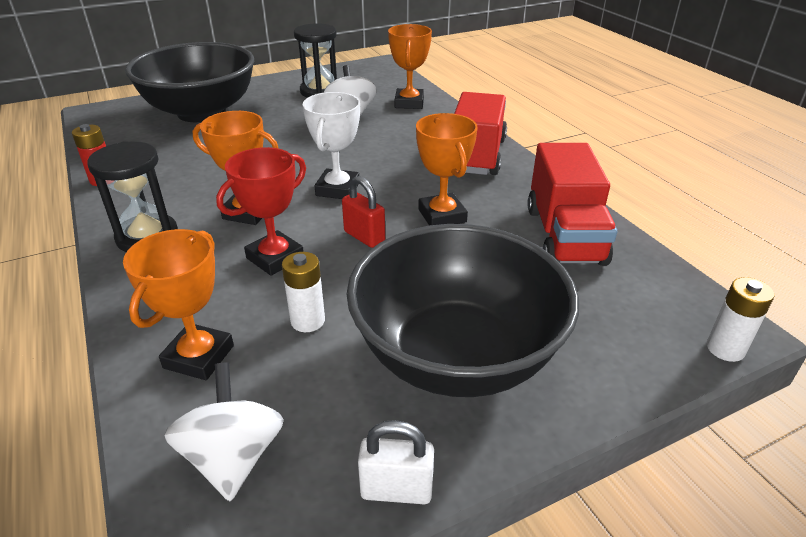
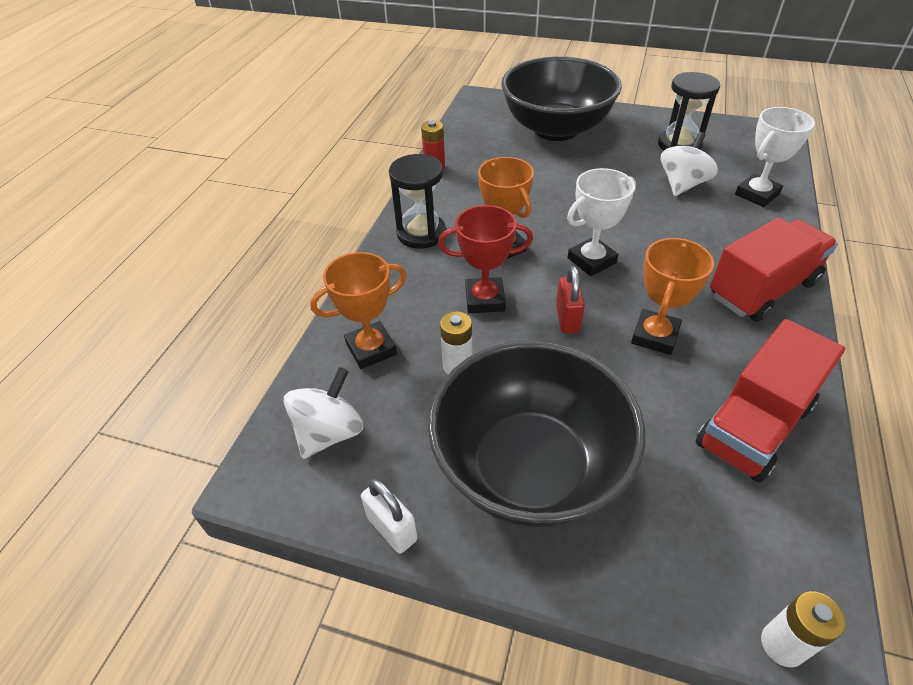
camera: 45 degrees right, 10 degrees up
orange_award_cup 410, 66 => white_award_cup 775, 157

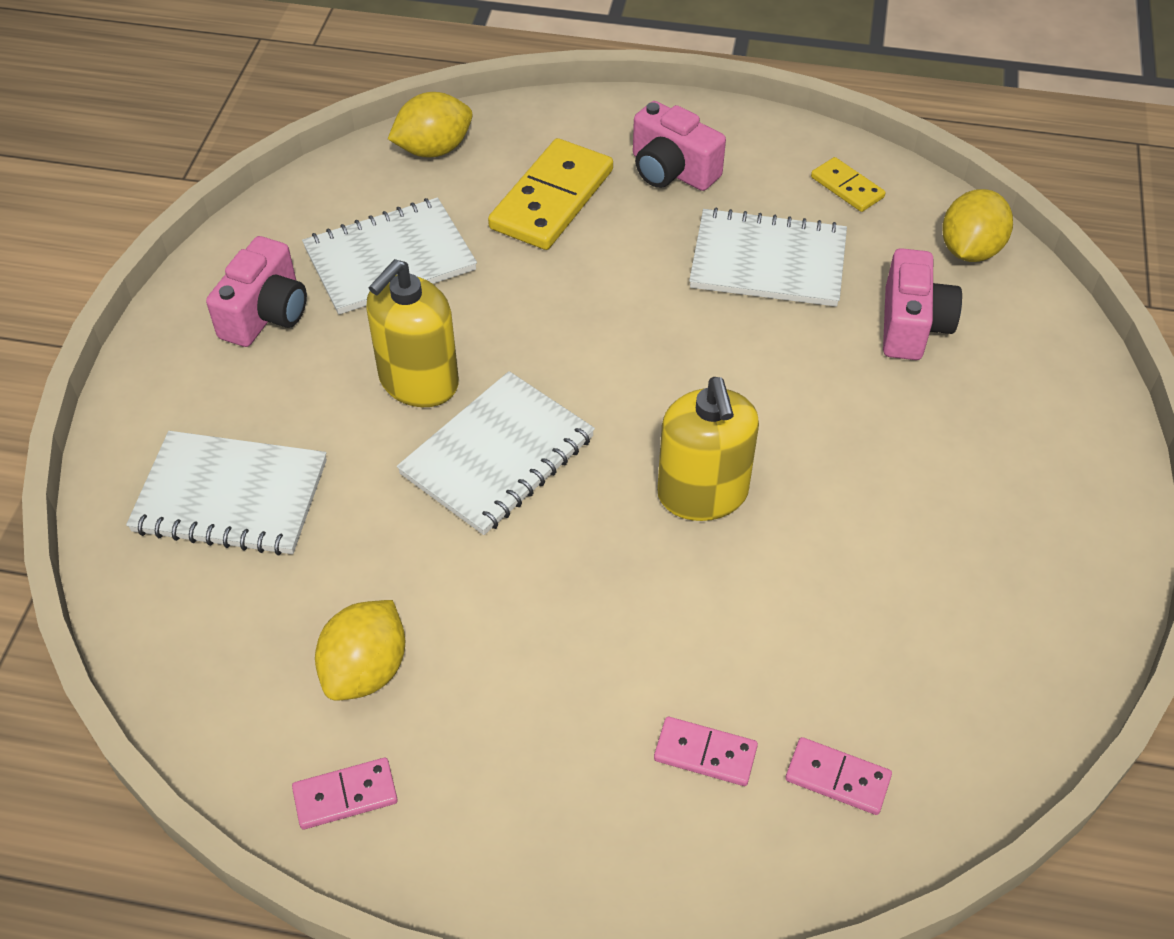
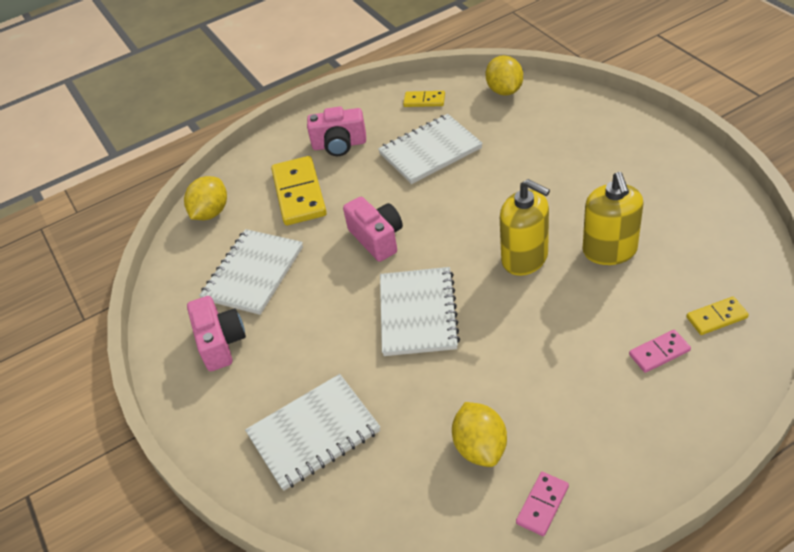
camera: 35 degrees left, 5 degrees down
rose-pink_camera 922, 304 => rose-pink_camera 373, 229, moved
yellow_pump_bottle 412, 333 => yellow_pump_bottle 613, 218, moved
rose-pink_domino 838, 776 => yellow_domino 717, 316

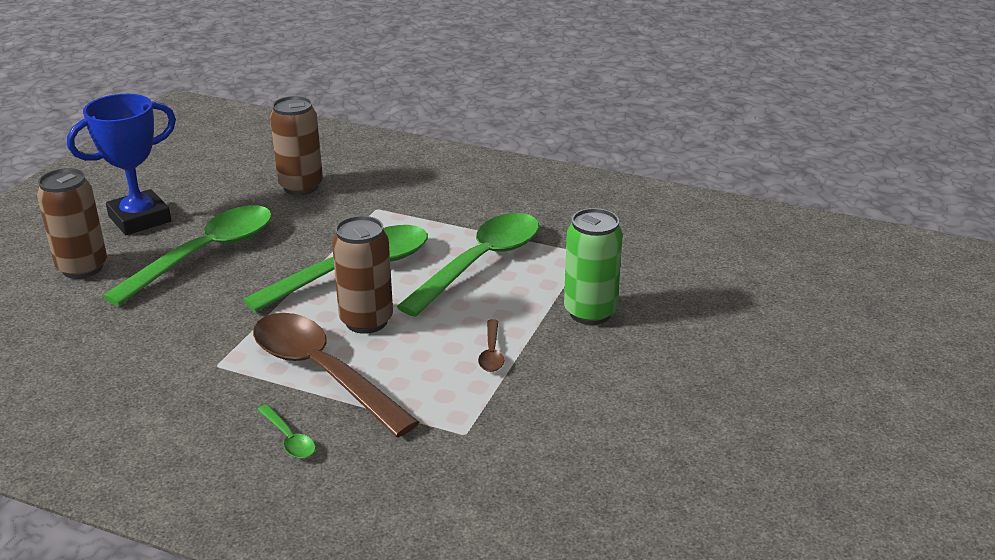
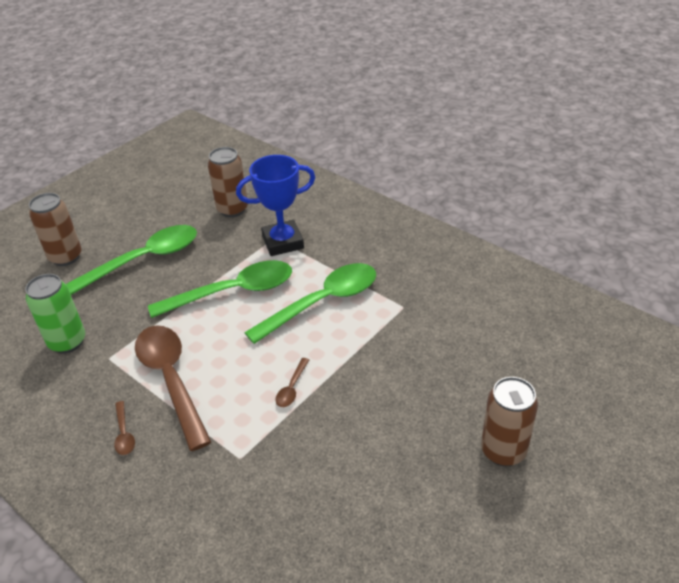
camera: 20 degrees right, 10 degrees up
royal_blue_award_cup 121, 164 => royal_blue_award_cup 276, 205, moved
emerald_soda_can 593, 266 => emerald_soda_can 55, 314, moved
dark_brown_soda_can 362, 275 => dark_brown_soda_can 509, 421, moved
emerald_teaspoon 286, 431 => dark_brown_teaspoon 124, 428

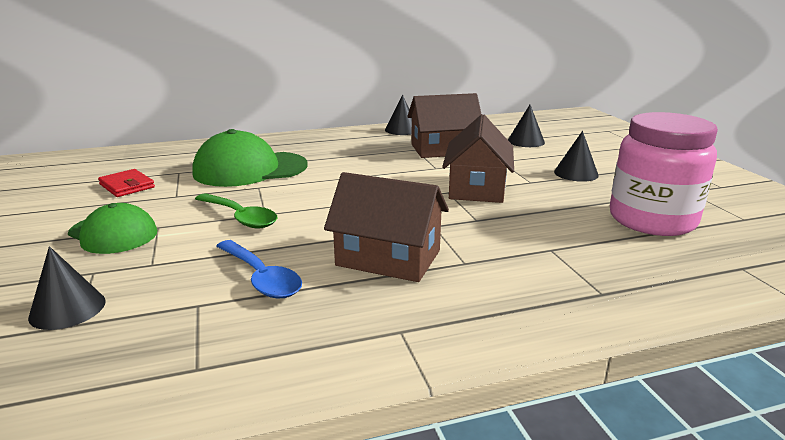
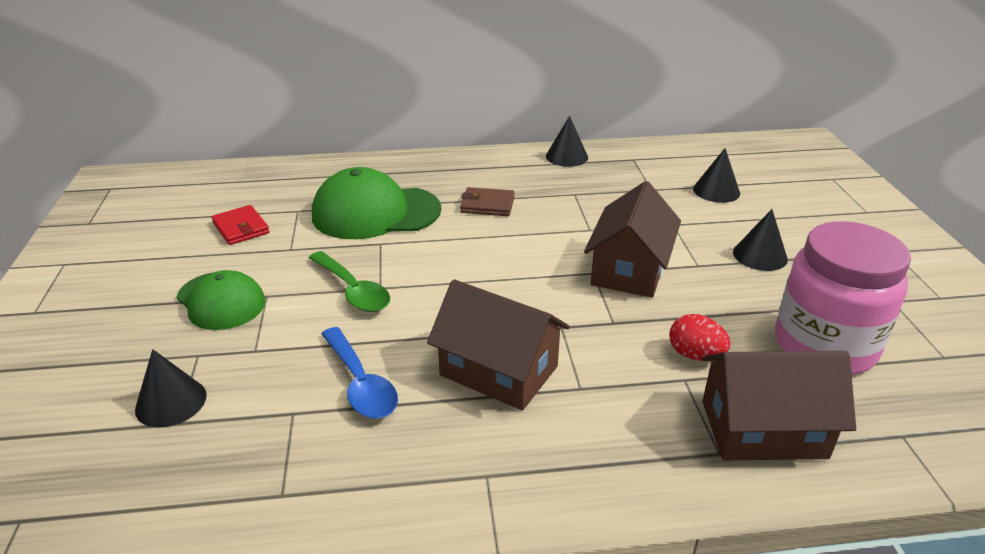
camera: 10 degrees right, 10 degrees up
dark_brown_cottage 444, 125 => dark_brown_cottage 779, 405, moved
nothing => dark_brown_billfold 487, 201
nothing => crimson_toy_egg 700, 337

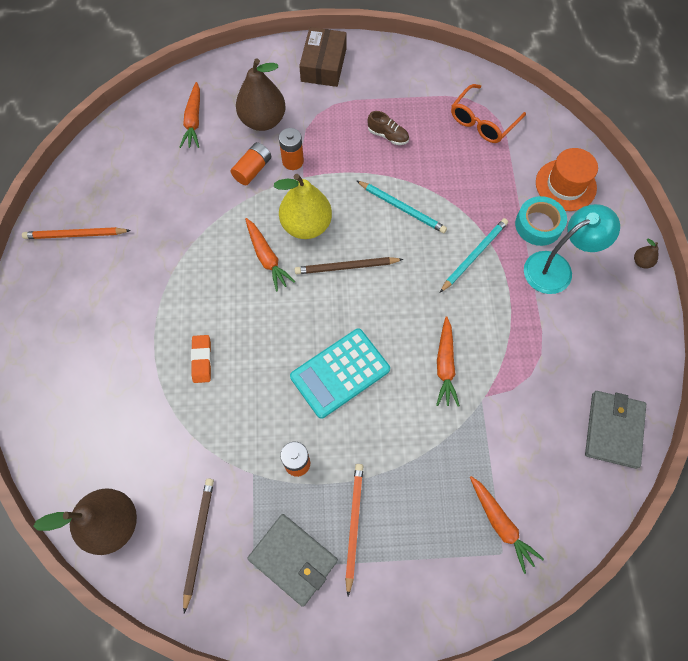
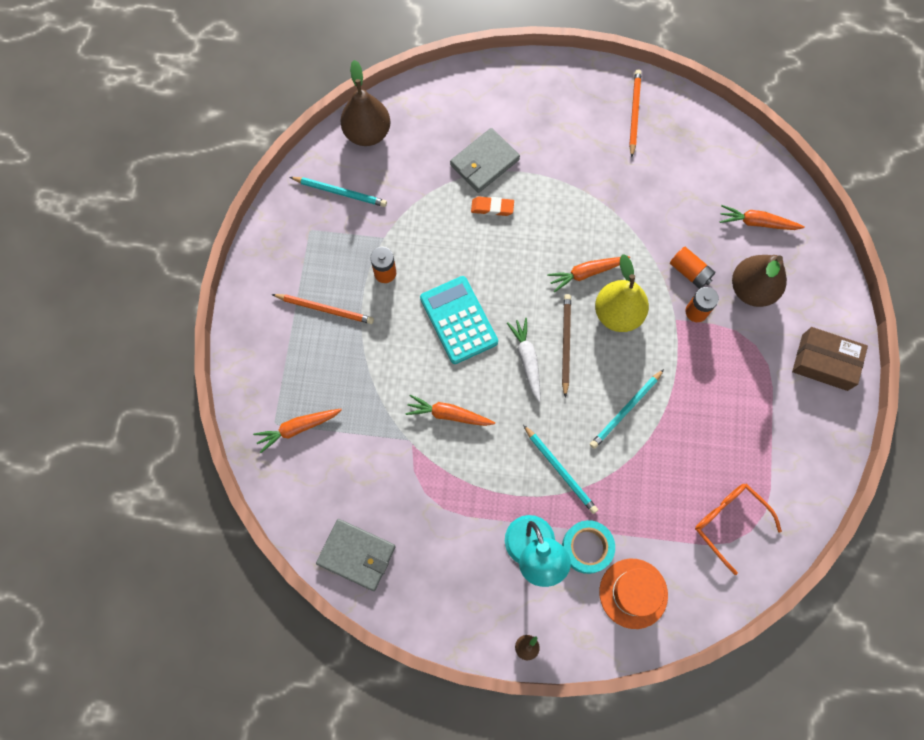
camera: 100 degrees right, 5 degrees up
dark_brown_lace-up_shoe 388, 128 => nothing
dark_brown_lead_pencil 198, 545 => turquoise_lead_pencil 338, 192
grey_billfold 292, 560 => grey_billfold 485, 160, moved
nothing => white_carrot 523, 360

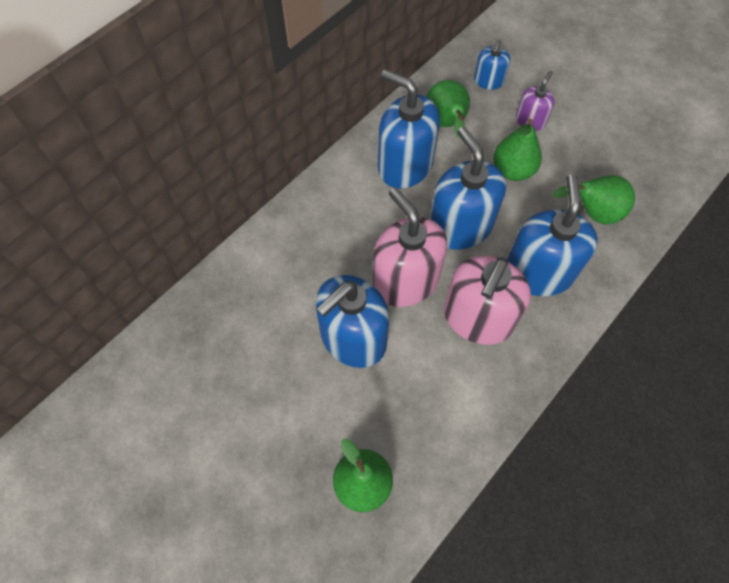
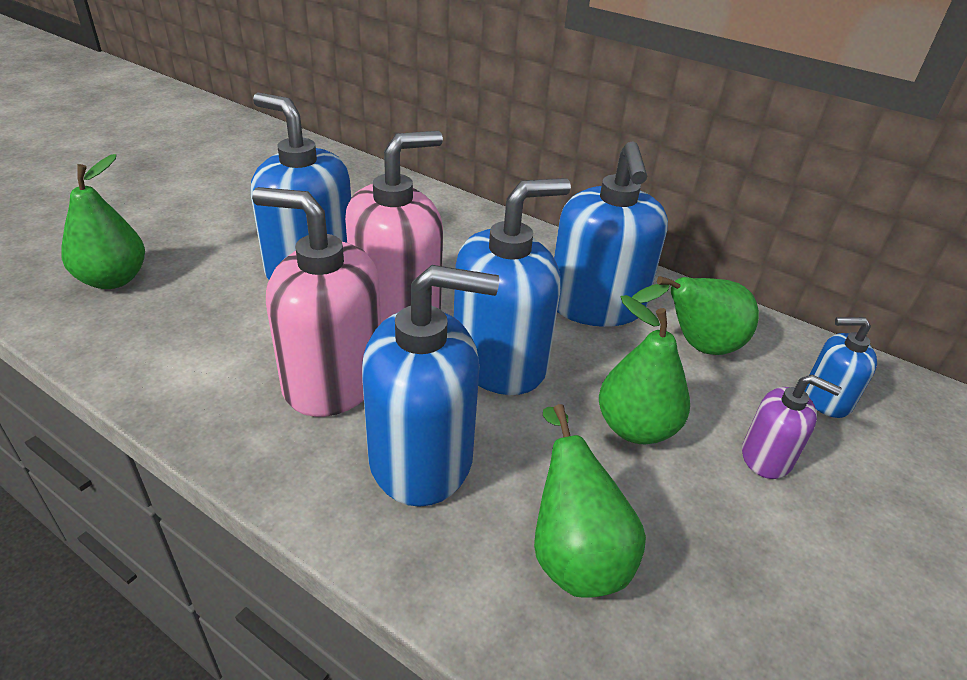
camera: 80 degrees right, 25 degrees down
royal_blue_pump_bottle 409, 129 => royal_blue_pump_bottle 611, 234, 150 degrees clockwise

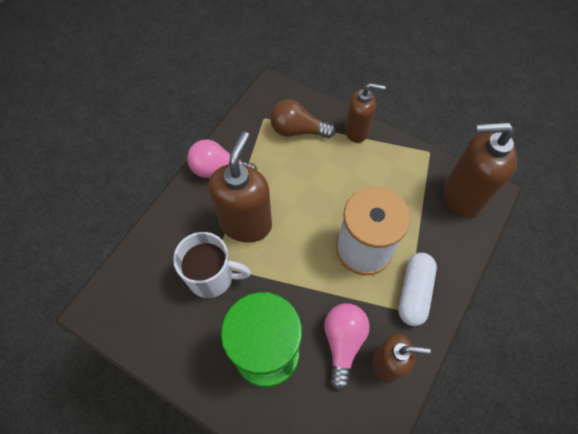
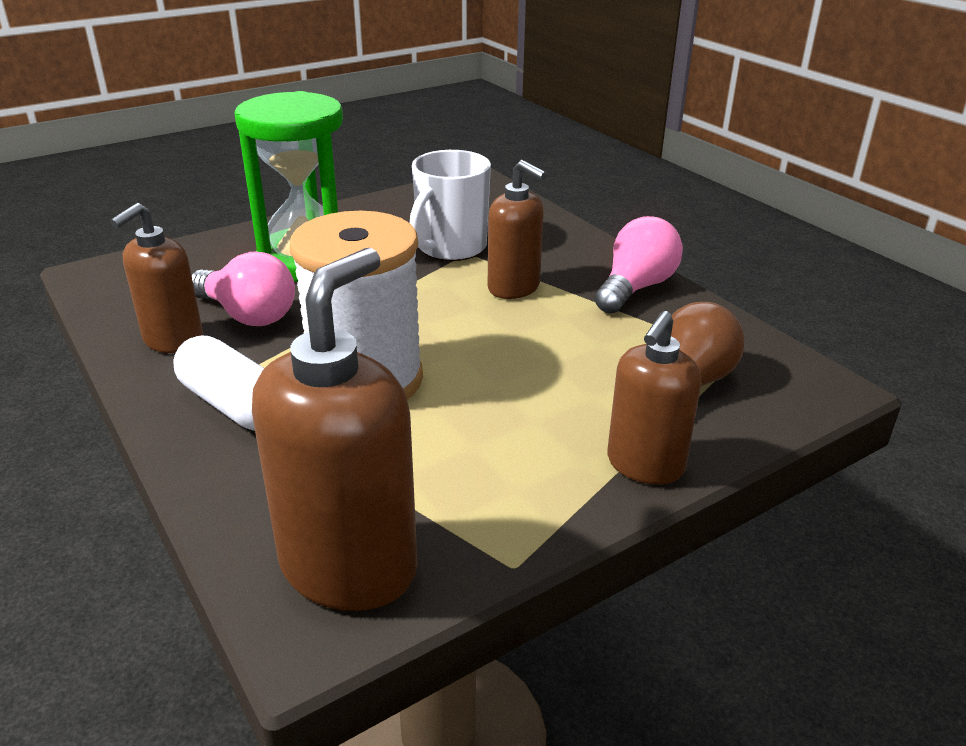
camera: 115 degrees right, 30 degrees down
dark_brown_pump_bottle 240, 187 => dark_brown_pump_bottle 517, 229, x0.63

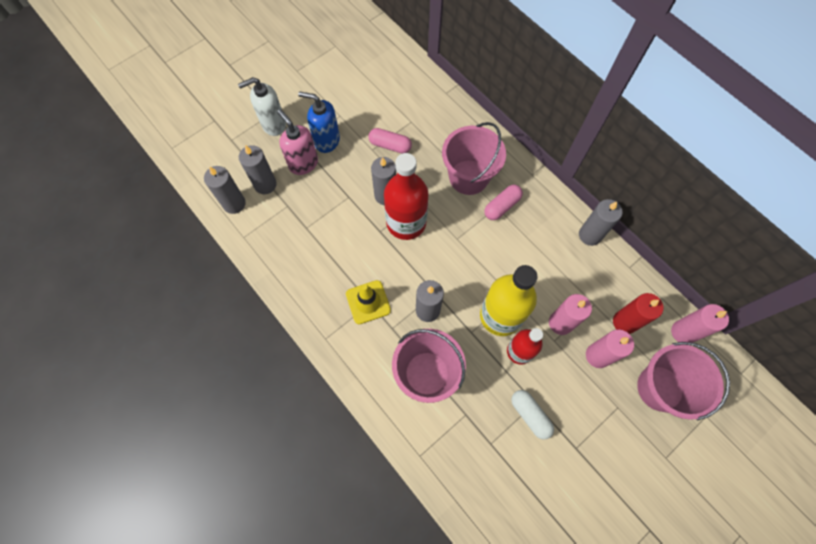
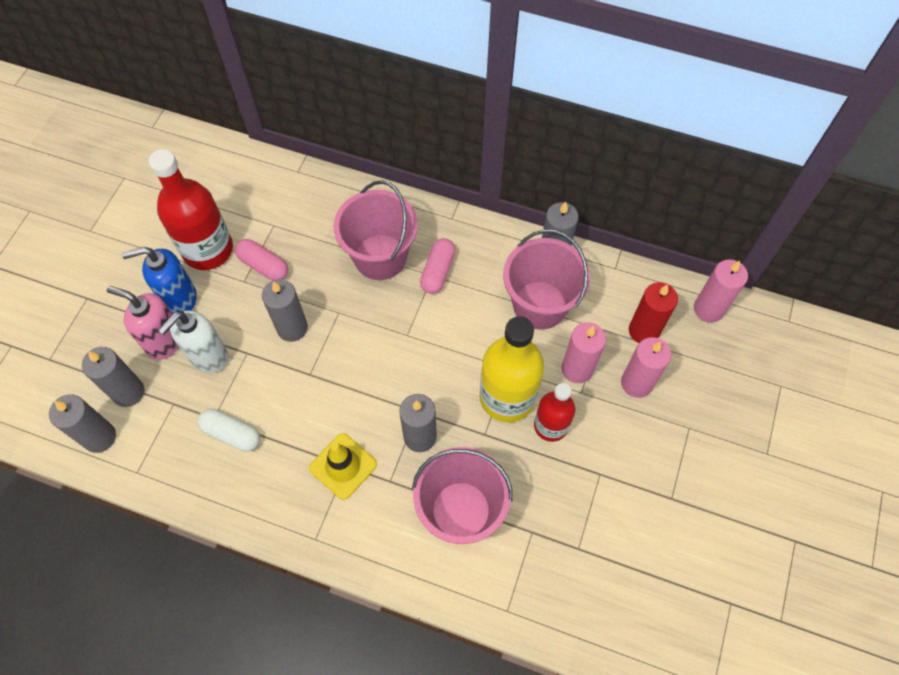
camera: 30 degrees left, 5 degrees down
white_pump_bottle 262, 106 => white_pump_bottle 193, 342, moved
rose-pink_pill_shape 390, 141 => rose-pink_pill_shape 261, 259, 45 degrees clockwise
crimson_drink_bottle 406, 196 => crimson_drink_bottle 190, 209, moved
rose-pink_bucket 683, 381 => rose-pink_bucket 546, 279, moved
white_pill_shape 532, 415 => white_pill_shape 228, 430, moved

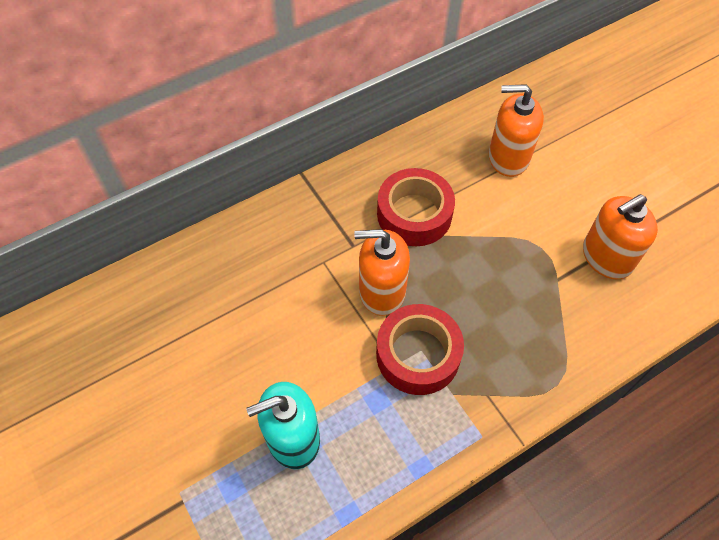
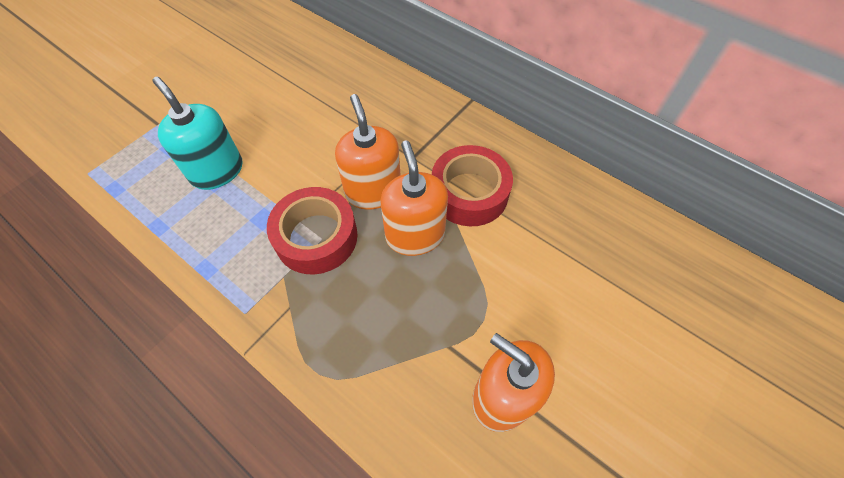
camera: 70 degrees right, 0 degrees up
orange_pump_bottle 516, 130 => orange_pump_bottle 414, 198, moved

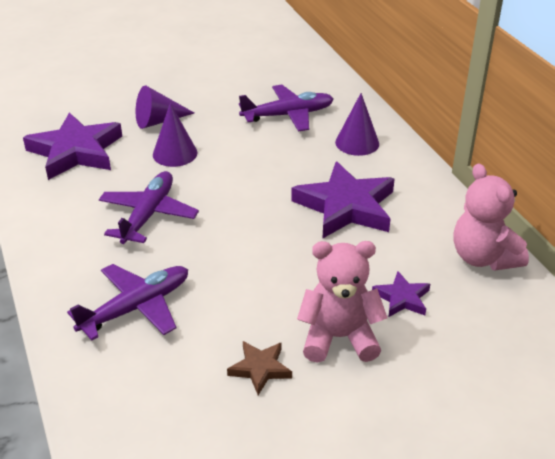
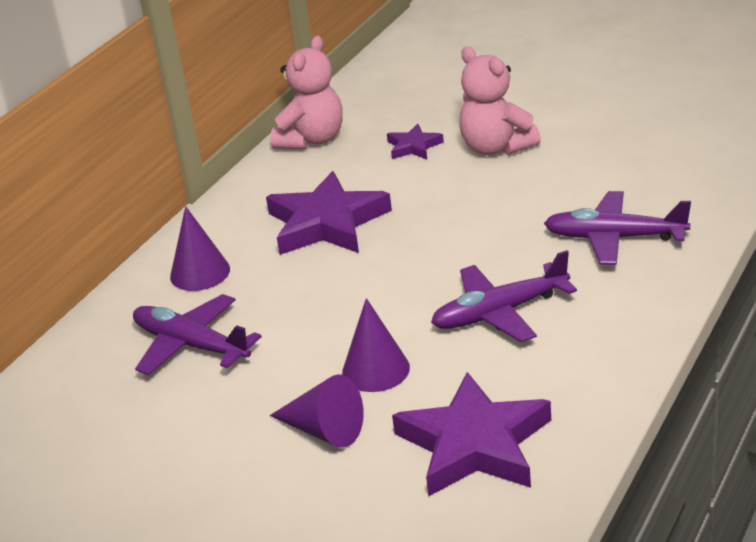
camera: 125 degrees left, 5 degrees down
dark_brown_star_shape 259, 368 => nothing

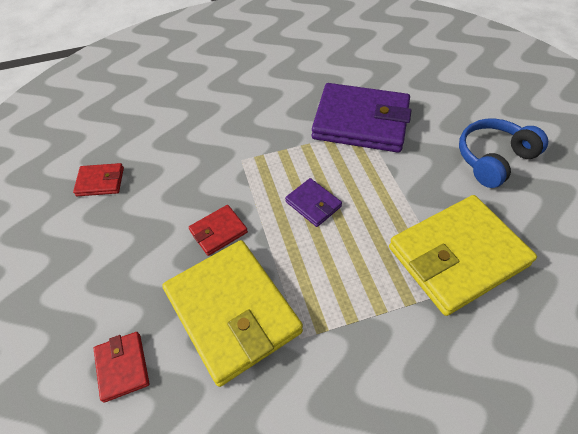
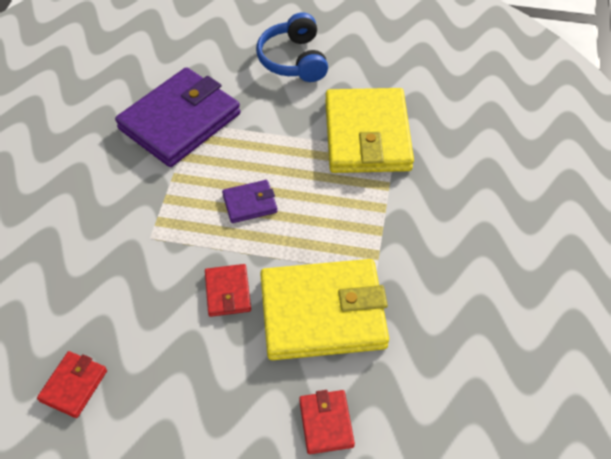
camera: 65 degrees left, 0 degrees up
crimson_billfold 122, 367 => crimson_billfold 327, 422, 75 degrees clockwise

